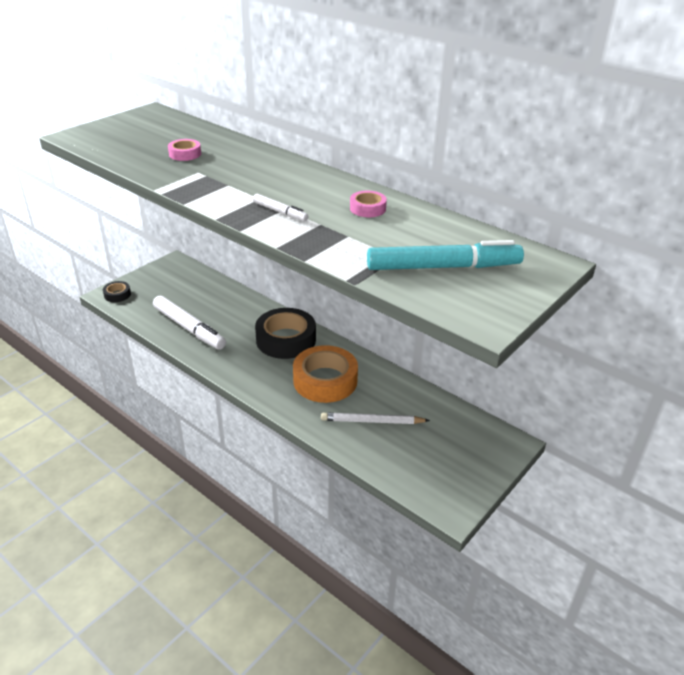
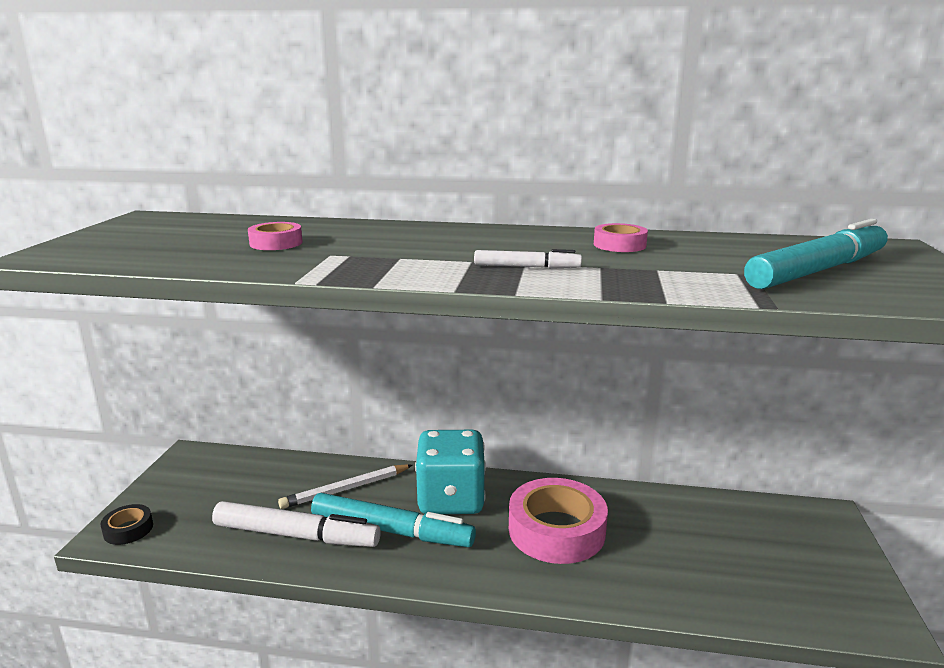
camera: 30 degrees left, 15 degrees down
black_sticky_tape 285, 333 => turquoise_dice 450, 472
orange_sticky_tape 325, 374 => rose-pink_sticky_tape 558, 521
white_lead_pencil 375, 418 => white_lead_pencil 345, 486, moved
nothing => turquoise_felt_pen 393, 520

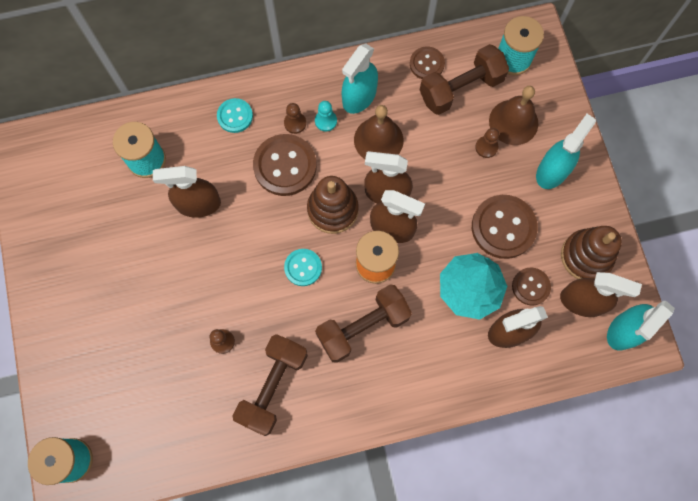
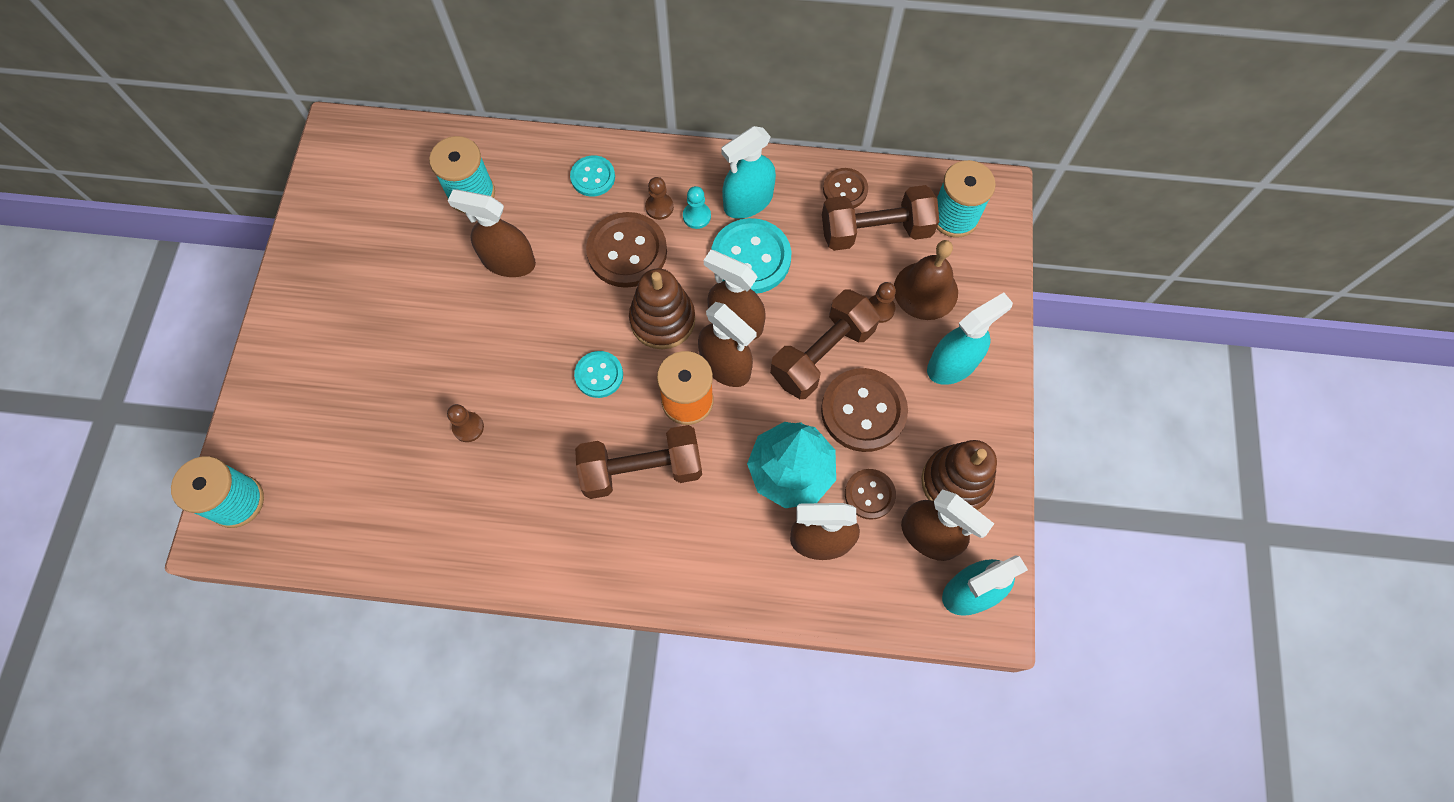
camera: 20 degrees right, 5 degrees down
dark_brown_bell 379, 132 => turquoise_button 751, 256
dark_brown_dumbbell 270, 385 => dark_brown_dumbbell 825, 344, moved

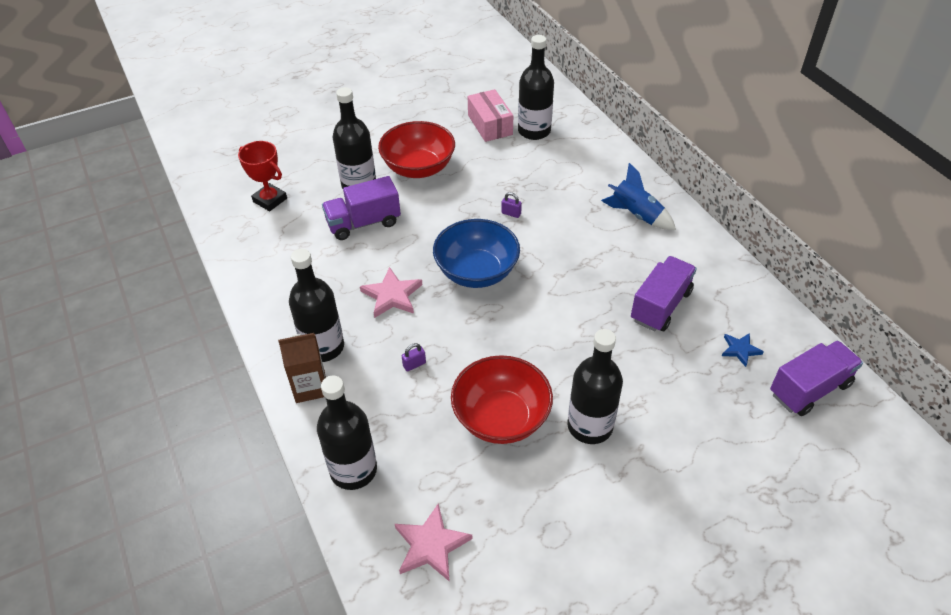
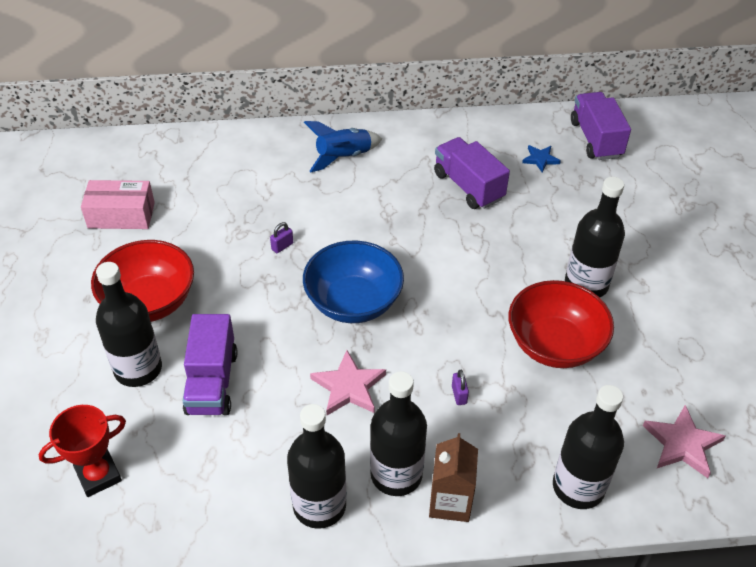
camera: 70 degrees left, 0 degrees up
black_drink_bottle 536, 87 => black_drink_bottle 317, 466, moved

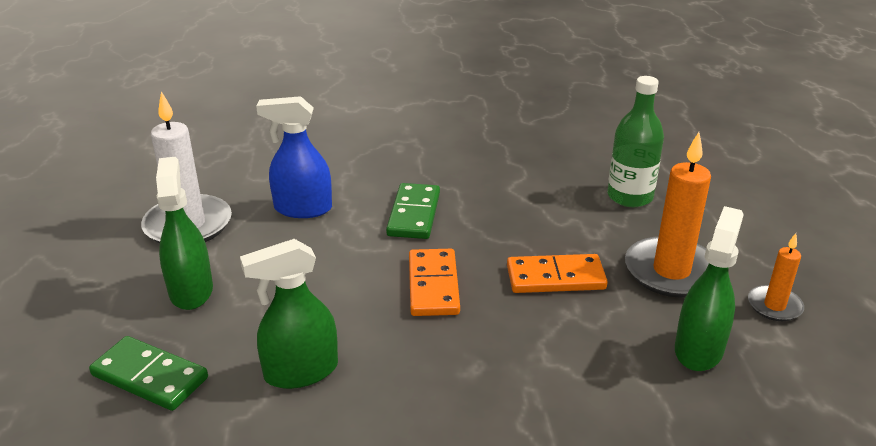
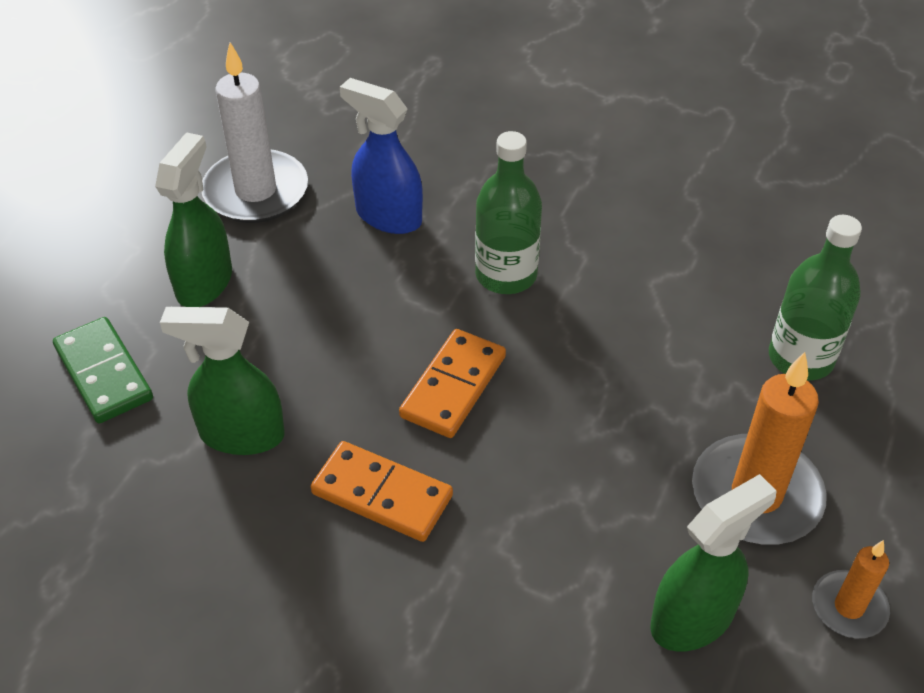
camera: 30 degrees right, 15 degrees up
emerald_domino 413, 211 => emerald_drink_bottle 508, 212
orange_domino 557, 273 => orange_domino 381, 491, moved

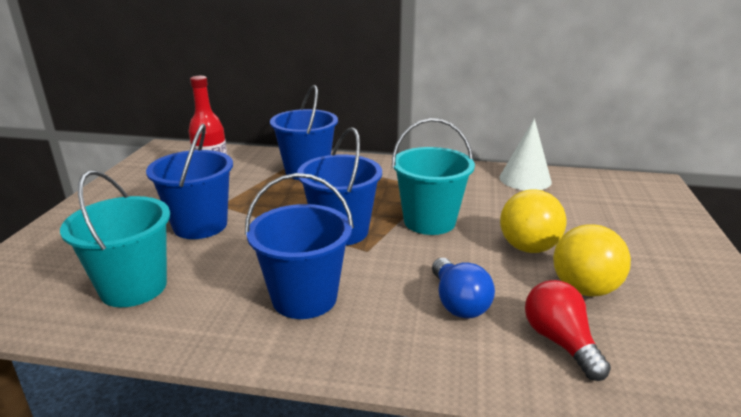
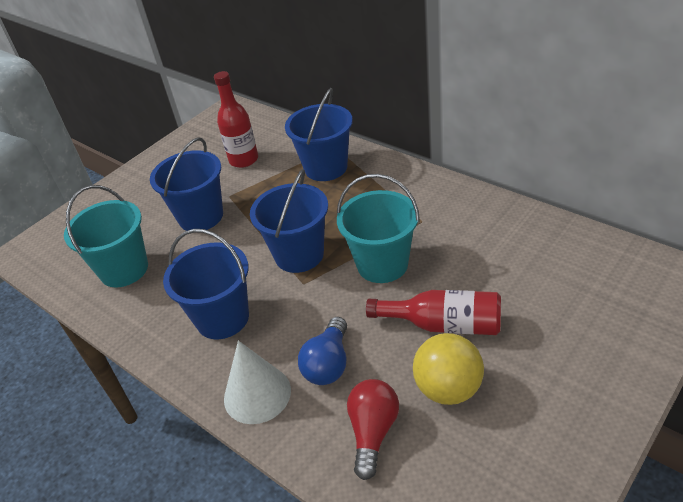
camera: 35 degrees right, 15 degrees up
white_cone 525, 154 => white_cone 257, 382, moved
yellow_sphere 533, 221 => crimson_drink_bottle 433, 312

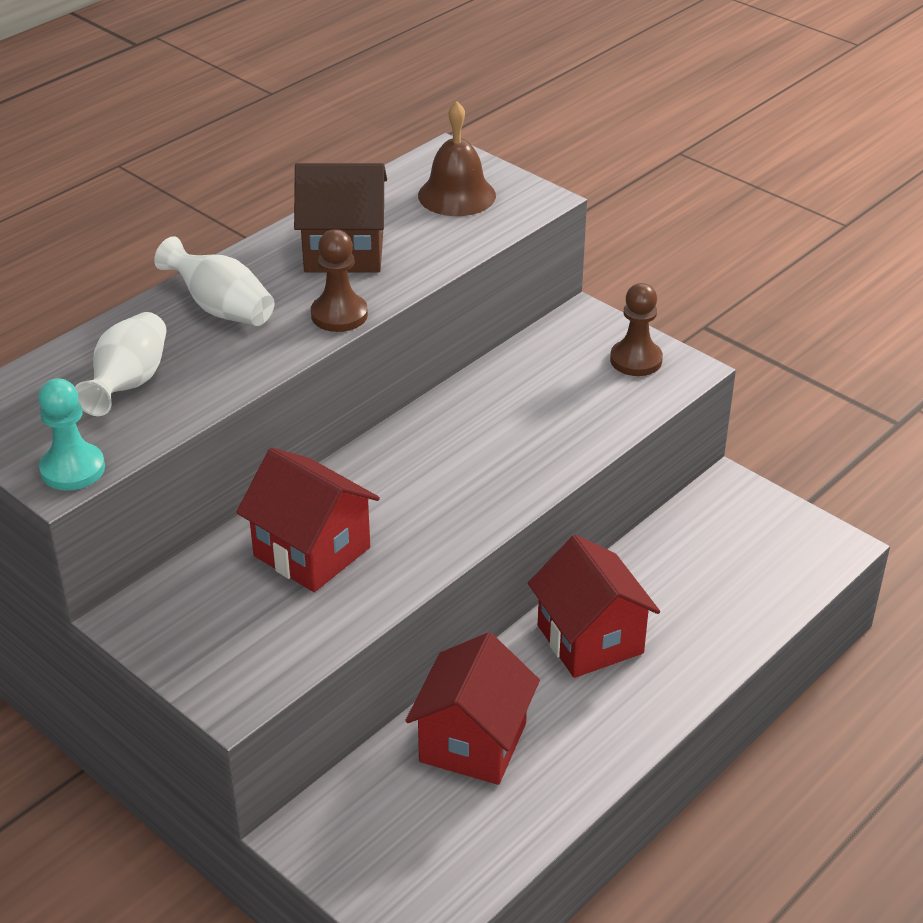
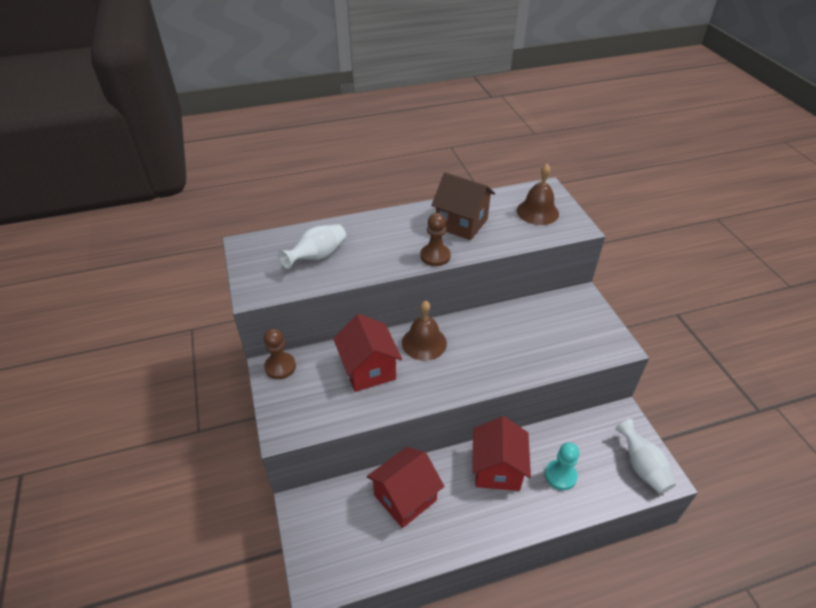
camera: 30 degrees right, 5 degrees up
white_flower_vase 214, 281 => white_flower_vase 645, 456, moved
dark_brown_pawn 636, 329 => dark_brown_pawn 280, 353, moved
turquoise_pawn 71, 434 => turquoise_pawn 562, 466, moved
nothing => dark_brown_bell 424, 331

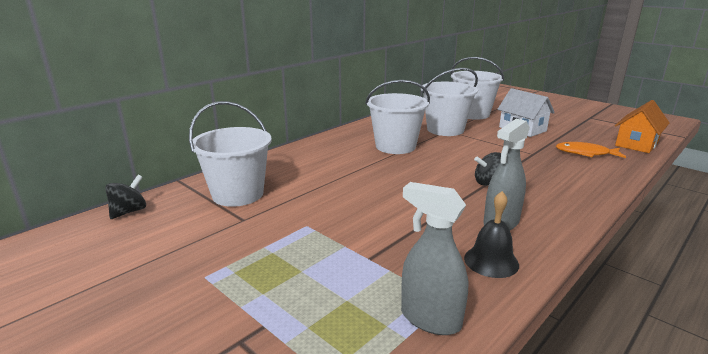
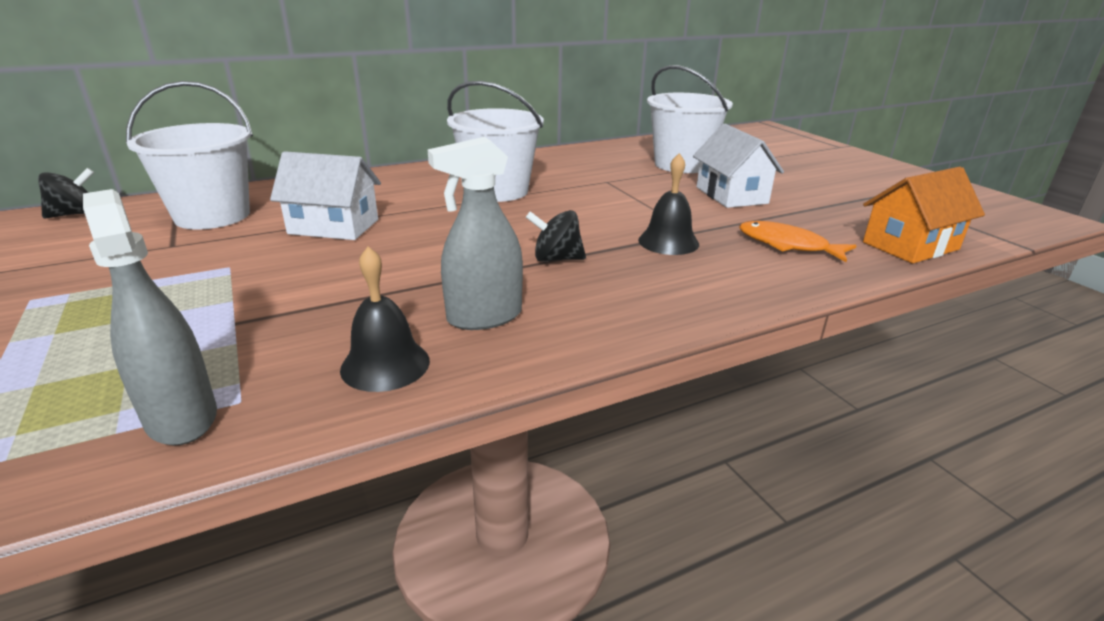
camera: 20 degrees right, 5 degrees up
white_bucket 449, 102 => nothing
nothing => white_cottage 325, 195
nothing => black_bell 668, 204

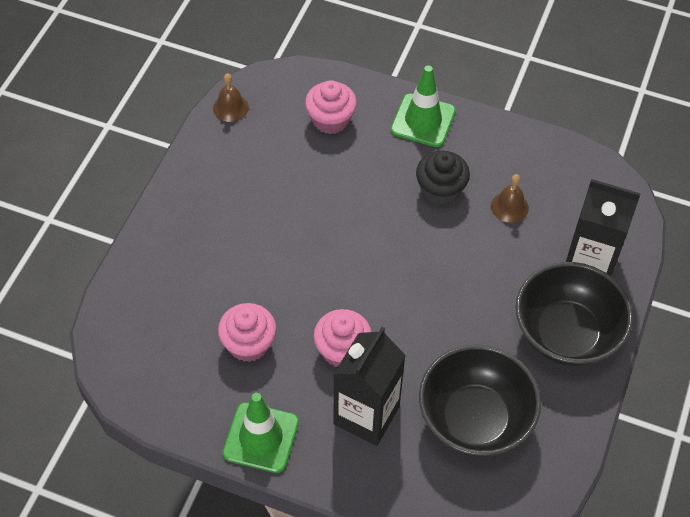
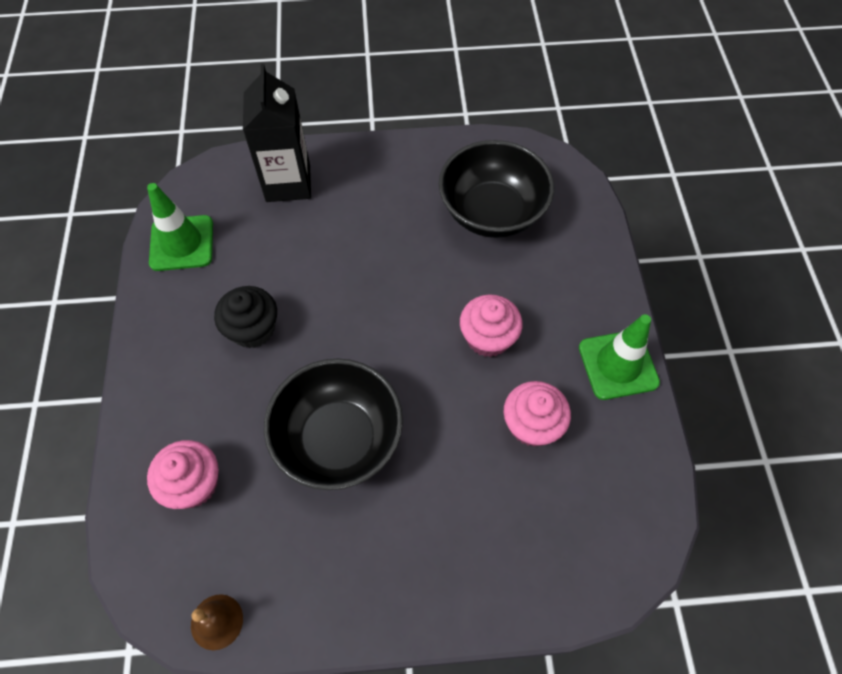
camera: 115 degrees left, 5 degrees up
emerald_safety_cone 423, 106 => emerald_safety_cone 180, 227, moved
dark_brown_bell 510, 198 => nothing
black_bowl 574, 314 => black_bowl 333, 424, moved
black_juice_carton 369, 386 => nothing

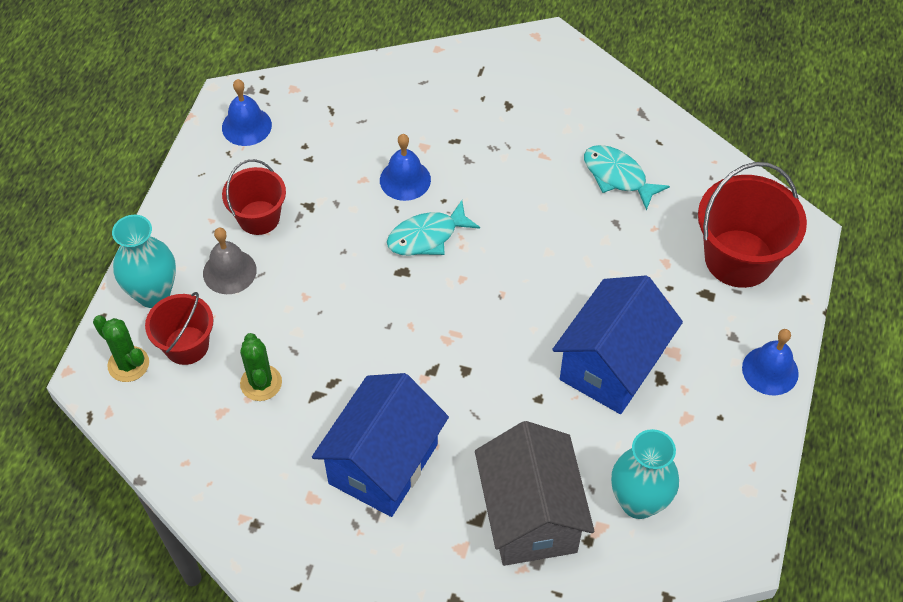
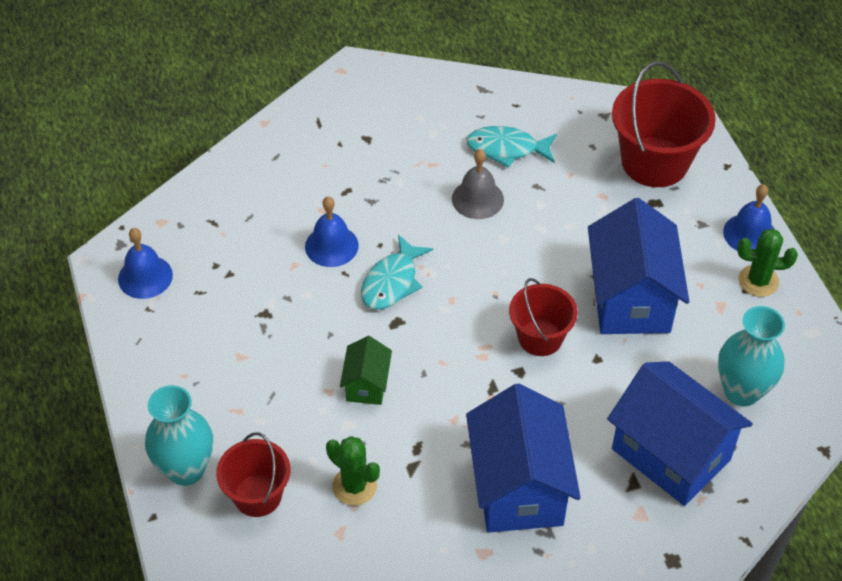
camera: 35 degrees left, 5 degrees down
crimson_bucket 254, 197 => crimson_bucket 543, 317, moved
grey_bell 230, 261 => grey_bell 478, 184, moved
emerald_cactus 121, 348 => emerald_cactus 767, 262, moved
grey_cottage 534, 493 => royal_blue_cottage 680, 433
nothing => emerald_cottage 366, 370

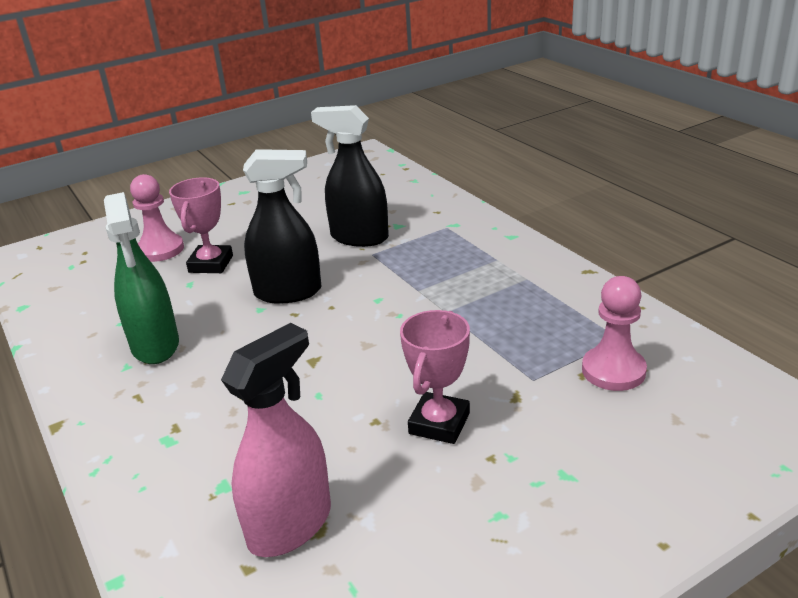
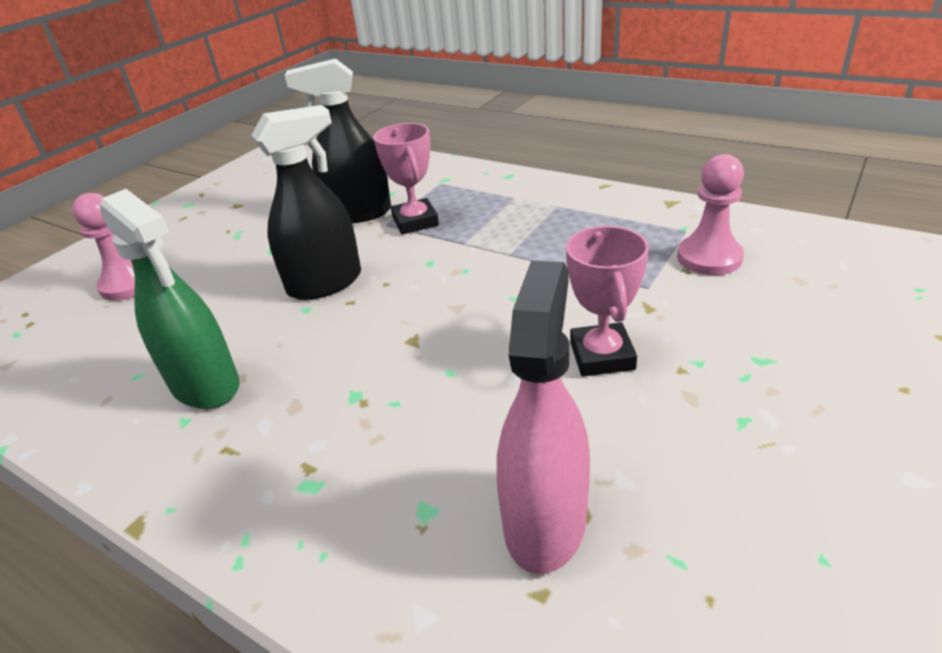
camera: 25 degrees left, 5 degrees up
rose-pink_award_cup 201, 225 => rose-pink_award_cup 406, 179, moved

